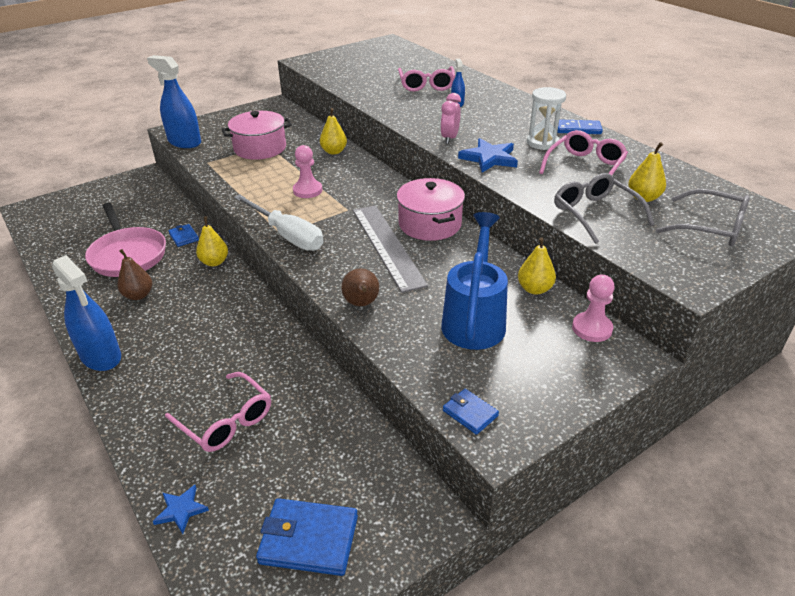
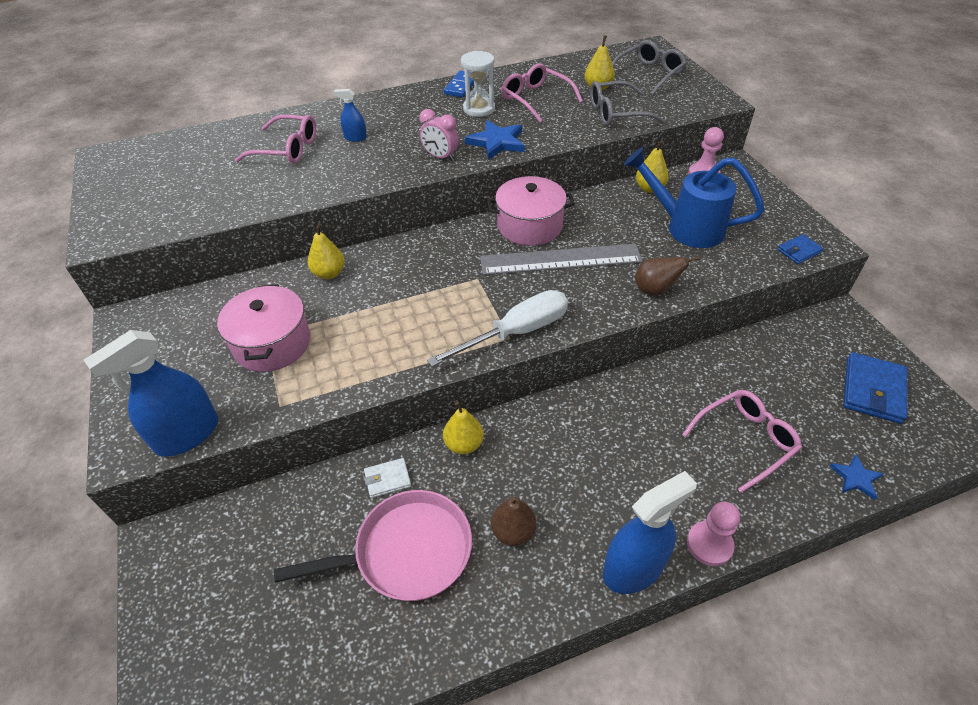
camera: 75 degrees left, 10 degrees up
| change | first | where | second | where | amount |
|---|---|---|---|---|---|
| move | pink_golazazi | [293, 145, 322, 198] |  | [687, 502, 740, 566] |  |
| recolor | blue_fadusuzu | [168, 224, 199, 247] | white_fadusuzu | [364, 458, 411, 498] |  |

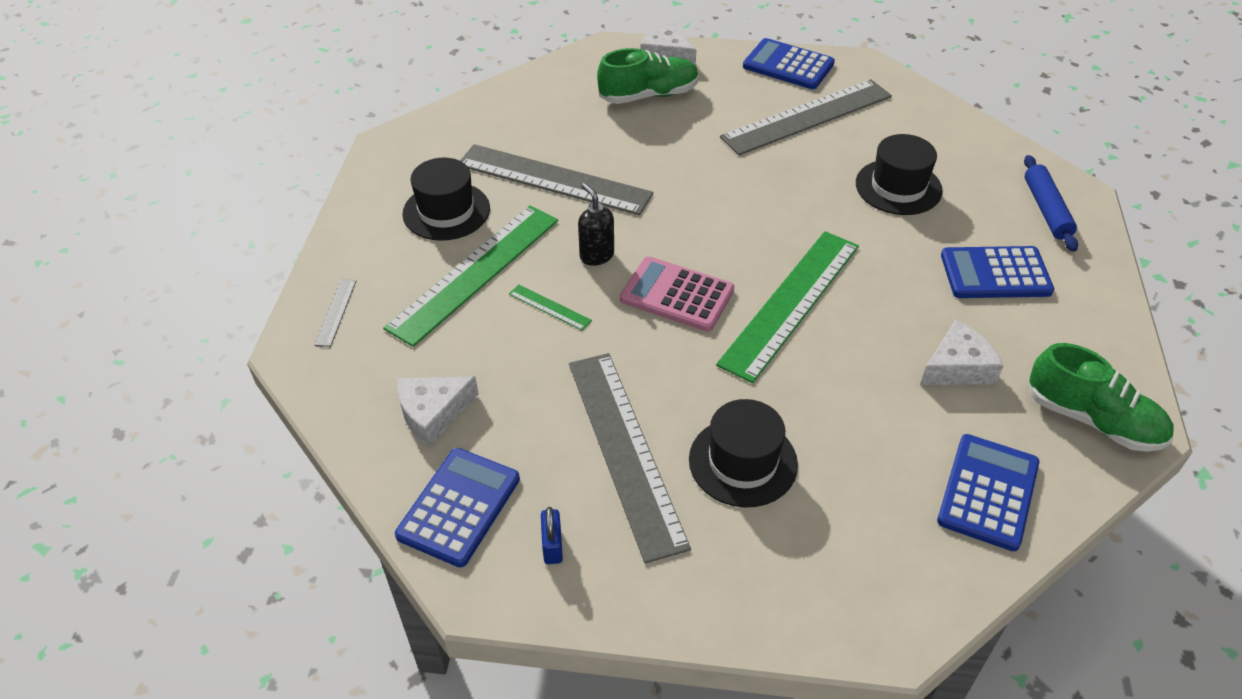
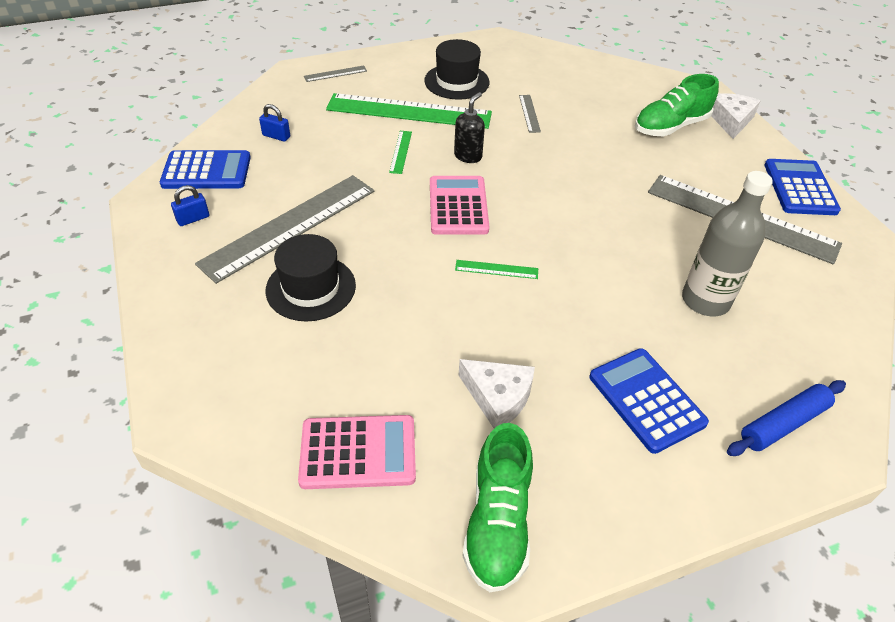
camera: 60 degrees right, 0 degrees up
| change | first | where | second | where | amount |
|---|---|---|---|---|---|
| rotate | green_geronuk | [597, 48, 699, 104] |  | [635, 74, 719, 136] | 105 degrees clockwise |
| replace | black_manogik | [856, 134, 943, 215] | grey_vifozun | [682, 171, 773, 316] |  |
| resize | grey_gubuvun | [460, 144, 653, 215] |  | [519, 95, 541, 133] | x0.40 |
| resize | green_gubuvun | [716, 231, 859, 383] |  | [455, 260, 538, 279] | x0.40 |
| replace | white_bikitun | [397, 376, 478, 447] | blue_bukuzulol | [259, 104, 290, 142] |  |
| recolor | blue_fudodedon | [937, 434, 1040, 551] | pink_fudodedon | [298, 415, 416, 489] |  |

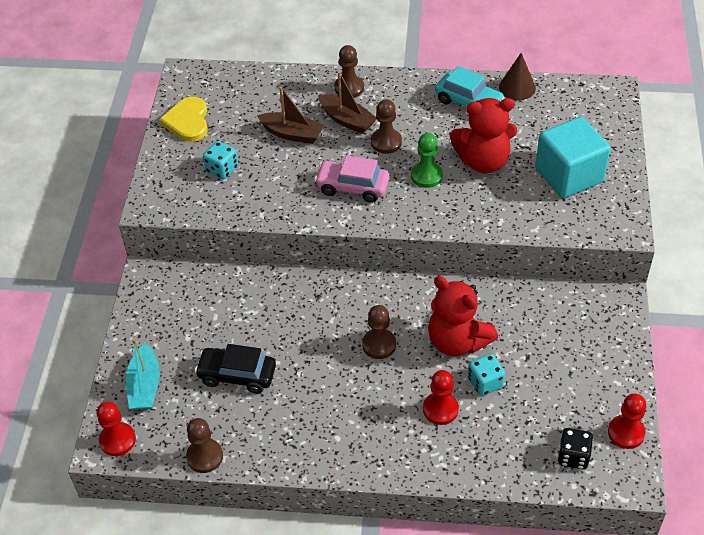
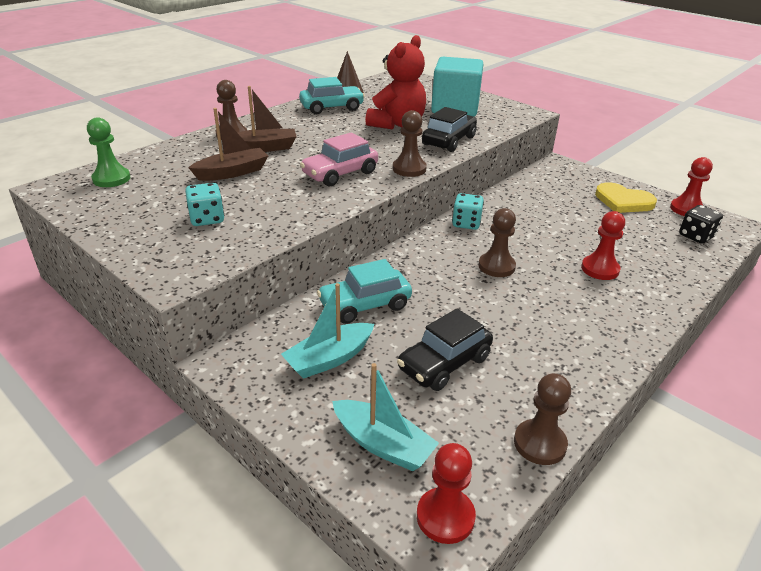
camera: 55 degrees left, 15 degrees down
| change | first | where | second | where | amount |
|---|---|---|---|---|---|
| move | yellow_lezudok | [159, 97, 208, 142] |  | [595, 182, 657, 213] |  |
| move | brown_golazazi | [371, 99, 402, 154] |  | [393, 110, 427, 177] |  |
| move | green_golazazi | [411, 133, 443, 188] |  | [87, 117, 130, 187] |  |
| delete | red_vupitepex | [428, 276, 498, 356] |  |  |  |
| move | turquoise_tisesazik | [468, 354, 505, 396] |  | [452, 193, 484, 230] |  |
| insert |  |  | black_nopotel | [422, 107, 477, 152] |  |
| insert |  |  | turquoise_nopotel | [317, 259, 412, 324] |  |
| insert |  |  | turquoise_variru | [281, 283, 374, 379] |  |

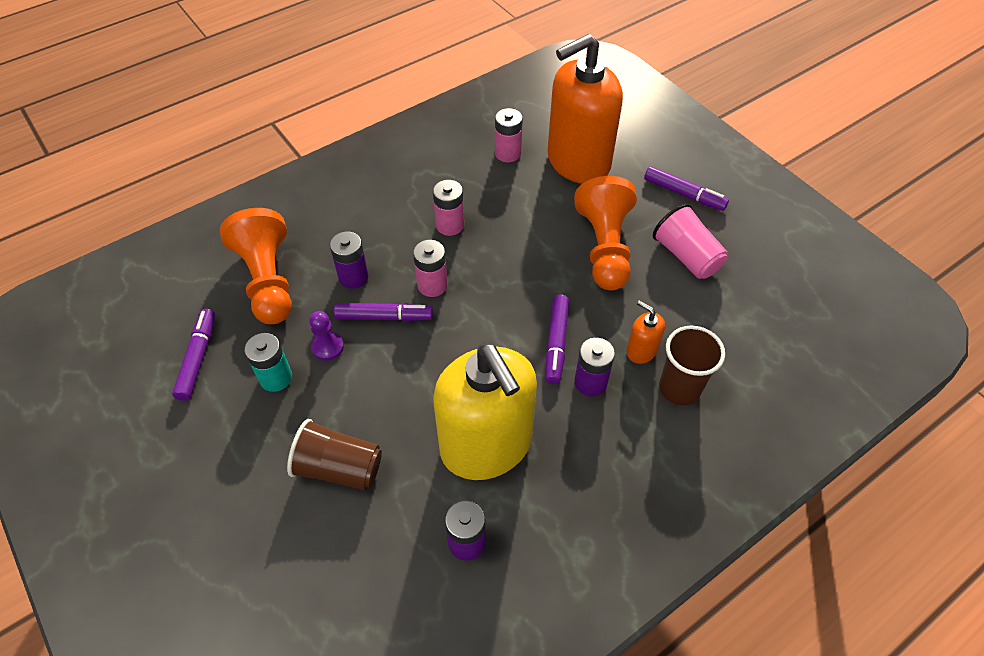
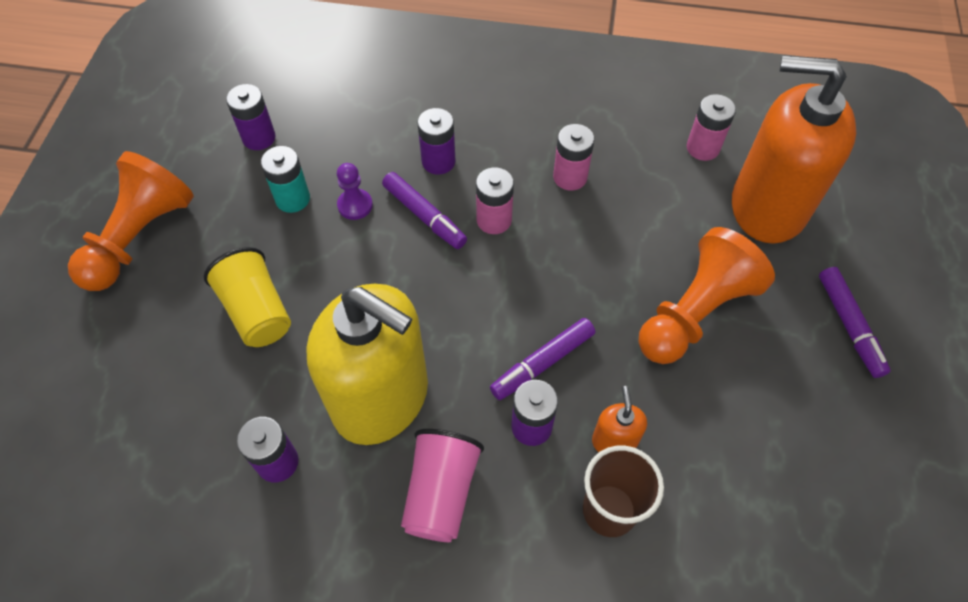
camera: 45 degrees right, 5 degrees up
| change | first | where | second | where | amount |
|---|---|---|---|---|---|
| move | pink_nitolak | [653, 204, 728, 279] |  | [401, 429, 484, 542] |  |
| move | orange_golazazi | [220, 208, 292, 324] |  | [68, 151, 194, 291] |  |
| replace | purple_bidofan | [172, 309, 215, 401] | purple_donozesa | [226, 84, 276, 150] |  |
| rotate | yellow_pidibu | [433, 343, 537, 480] |  | [306, 284, 428, 445] | 75 degrees counterclockwise |
| recolor | brown_nitolak | [287, 419, 382, 490] | yellow_nitolak | [204, 247, 291, 347] |  |

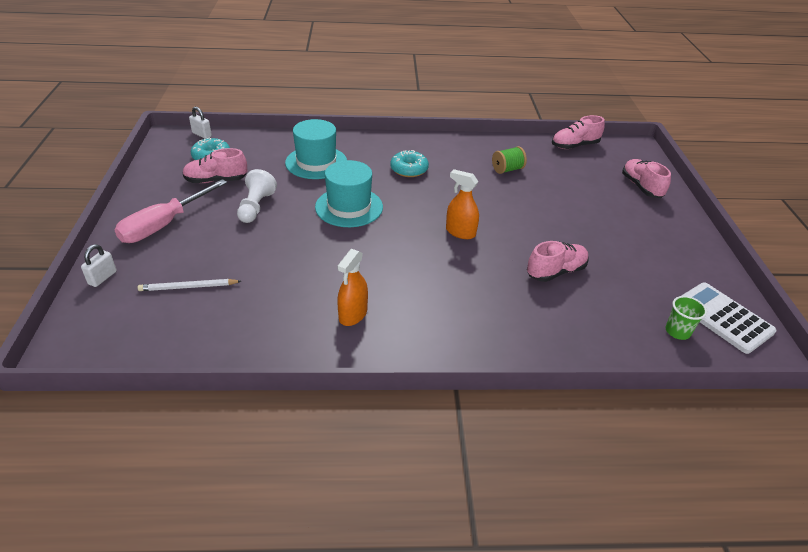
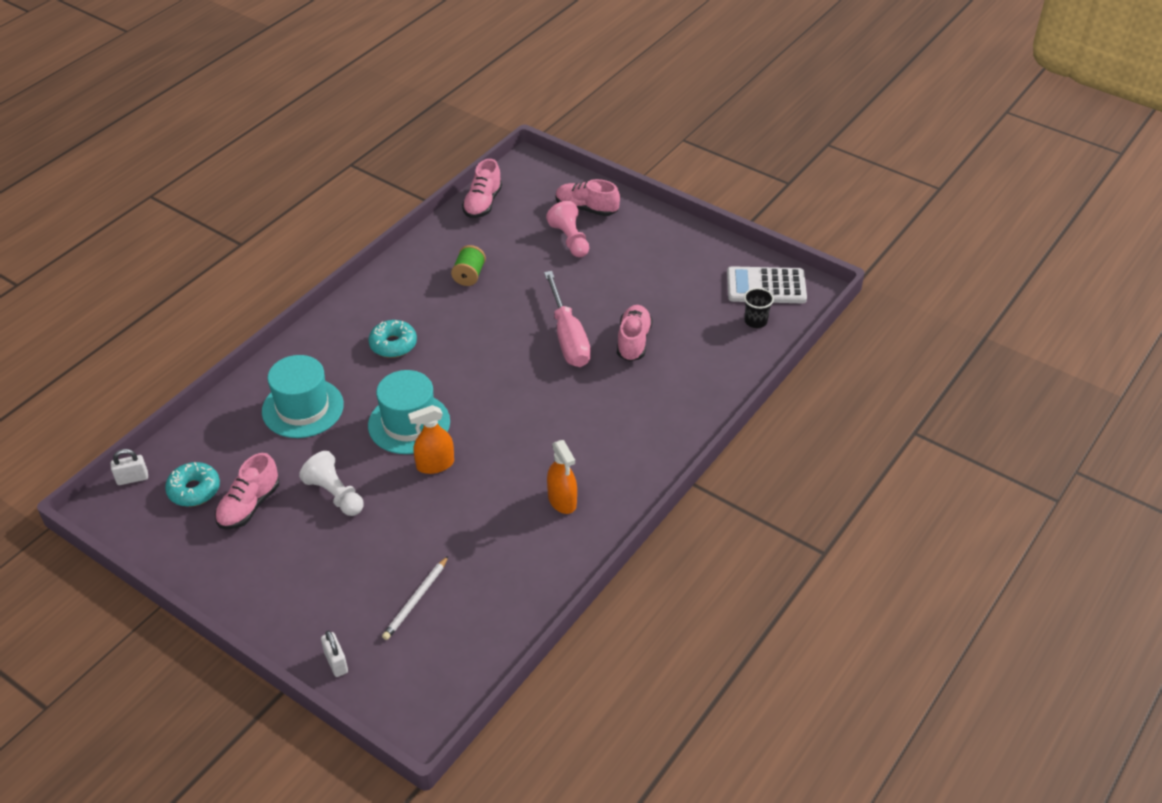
camera: 50 degrees left, 5 degrees up
| change | first | where | second | where | amount |
|---|---|---|---|---|---|
| move | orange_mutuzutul | [446, 169, 479, 239] |  | [408, 405, 454, 474] |  |
| move | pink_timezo | [115, 179, 227, 243] |  | [544, 271, 591, 367] |  |
| recolor | green_nitolak | [665, 296, 707, 340] | black_nitolak | [744, 288, 774, 328] |  |
| insert |  |  | pink_golazazi | [546, 201, 589, 257] |  |

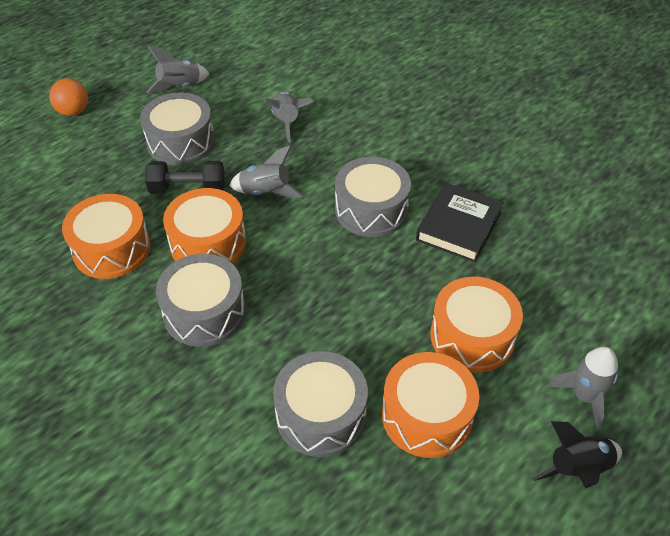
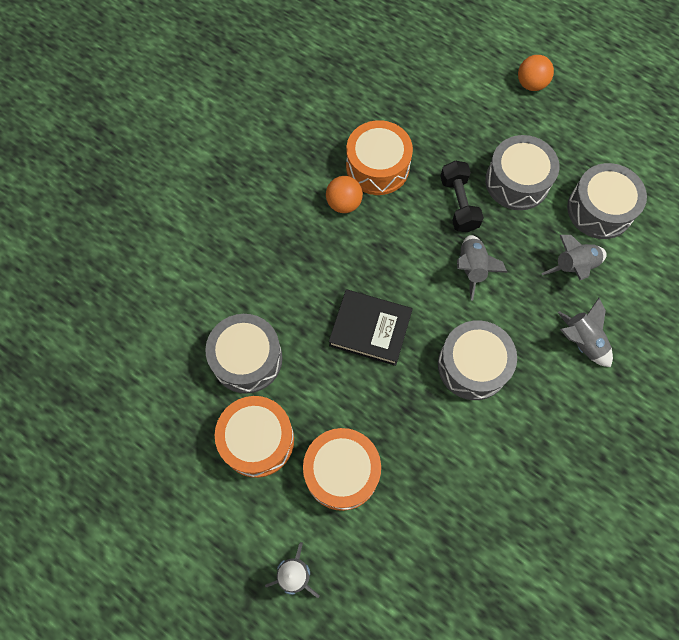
camera: 80 degrees right, 20 degrees up
| change | first | where | second | where | amount |
|---|---|---|---|---|---|
| move | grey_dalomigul | [147, 46, 209, 93] |  | [558, 298, 613, 367] |  |
| move | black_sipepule | [416, 183, 504, 262] |  | [329, 289, 413, 366] |  |
| delete | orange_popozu | [163, 188, 246, 264] |  |  |  |
| move | grey_popozu | [156, 254, 246, 347] |  | [567, 163, 647, 239] |  |
| delete | black_dalomigul | [532, 421, 622, 489] |  |  |  |
| insert |  |  | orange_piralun | [326, 176, 363, 213] |  |

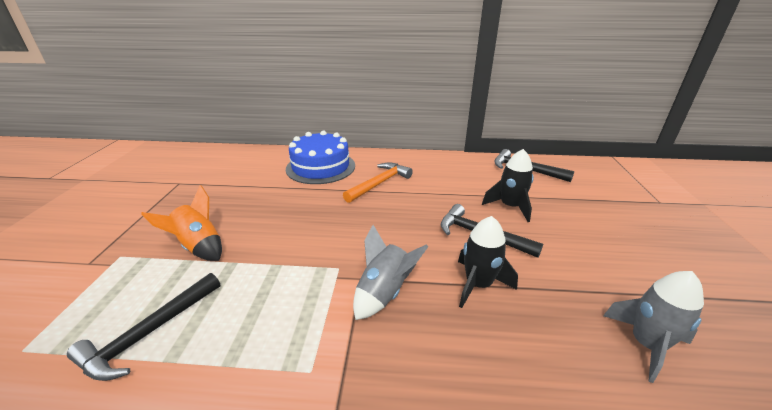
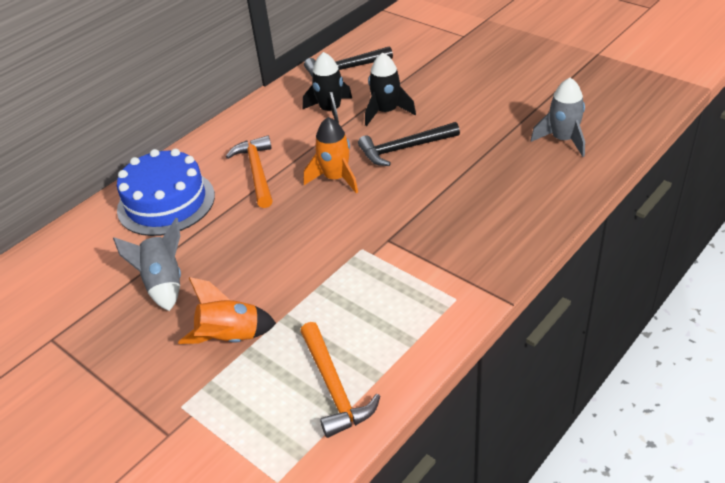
camera: 50 degrees left, 10 degrees up
| change | first | where | second | where | amount |
|---|---|---|---|---|---|
| move | black_dalomigul | [458, 216, 518, 308] |  | [302, 52, 352, 123] |  |
| move | grey_dalomigul | [353, 225, 429, 320] |  | [113, 218, 181, 311] |  |
| recolor | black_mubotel | [67, 273, 220, 381] | orange_mubotel | [300, 322, 380, 438] |  |
| insert |  |  | orange_dalomigul | [304, 117, 358, 194] |  |

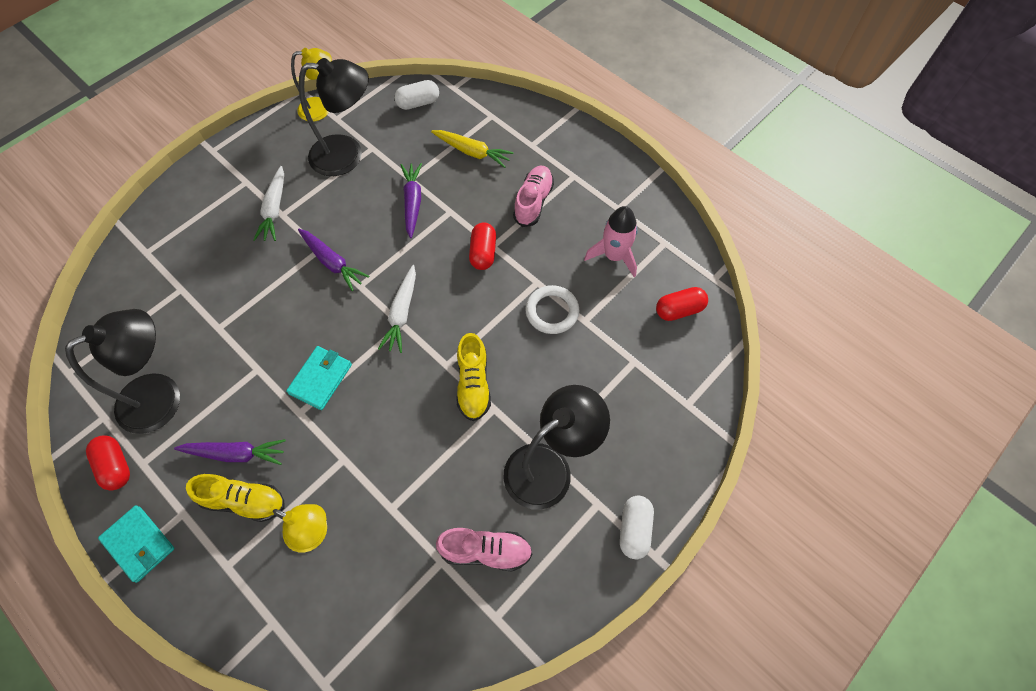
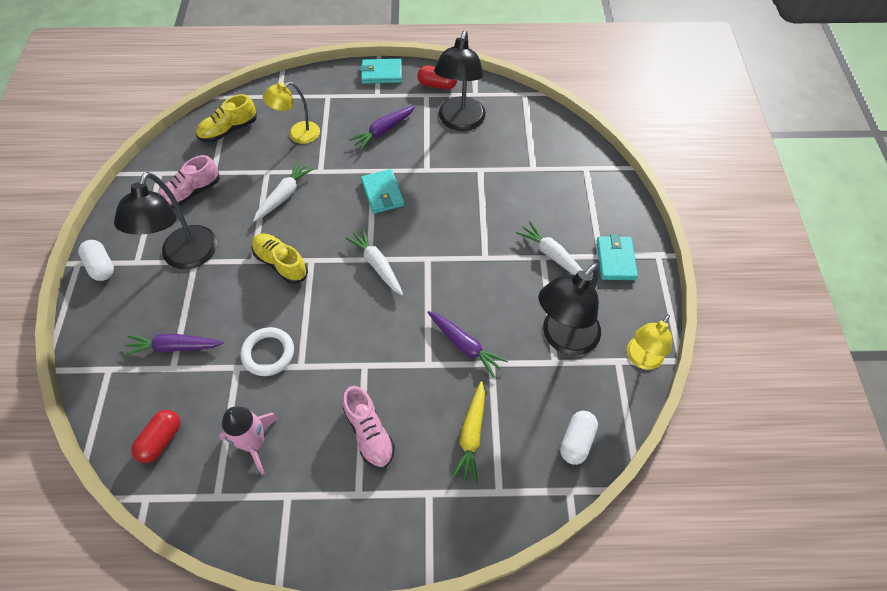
camera: 135 degrees right, 5 degrees down
| change | first | where | second | where | amount |
|---|---|---|---|---|---|
| rotate | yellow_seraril | [431, 130, 514, 168] |  | [452, 381, 485, 483] | 60 degrees counterclockwise |
| delete | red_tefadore | [469, 223, 496, 270] |  |  |  |
| move | purple_seraril | [298, 229, 369, 291] |  | [123, 334, 224, 356] |  |
| move | yellow_geronuk | [186, 474, 284, 522] |  | [196, 94, 257, 142] |  |
| insert |  |  | white_seraril | [253, 161, 314, 222] |  |
| insert |  |  | turquoise_fadusuzu | [596, 234, 638, 280] |  |

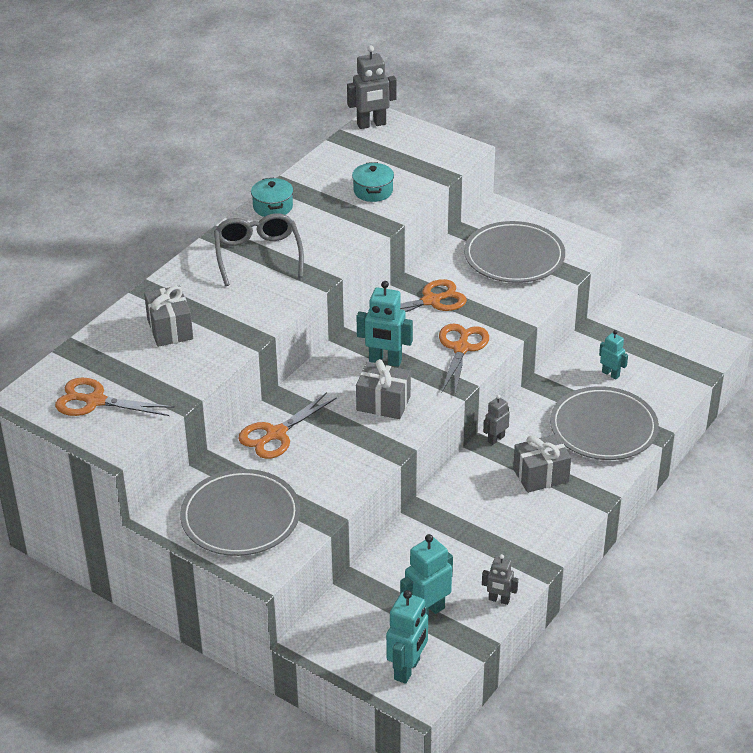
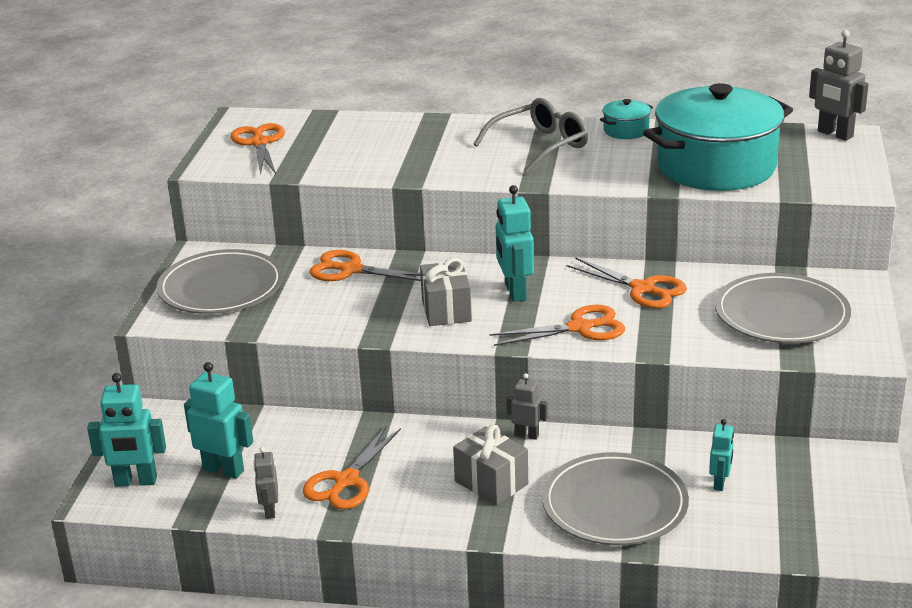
camera: 65 degrees right, 10 degrees down
| change | first | where | second | where | amount |
|---|---|---|---|---|---|
| resize | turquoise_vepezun | [352, 162, 394, 202] |  | [643, 83, 793, 191] | x2.47 |
| delete | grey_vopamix | [144, 285, 193, 347] |  |  |  |
| insert |  |  | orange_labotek | [303, 426, 401, 509] |  |

